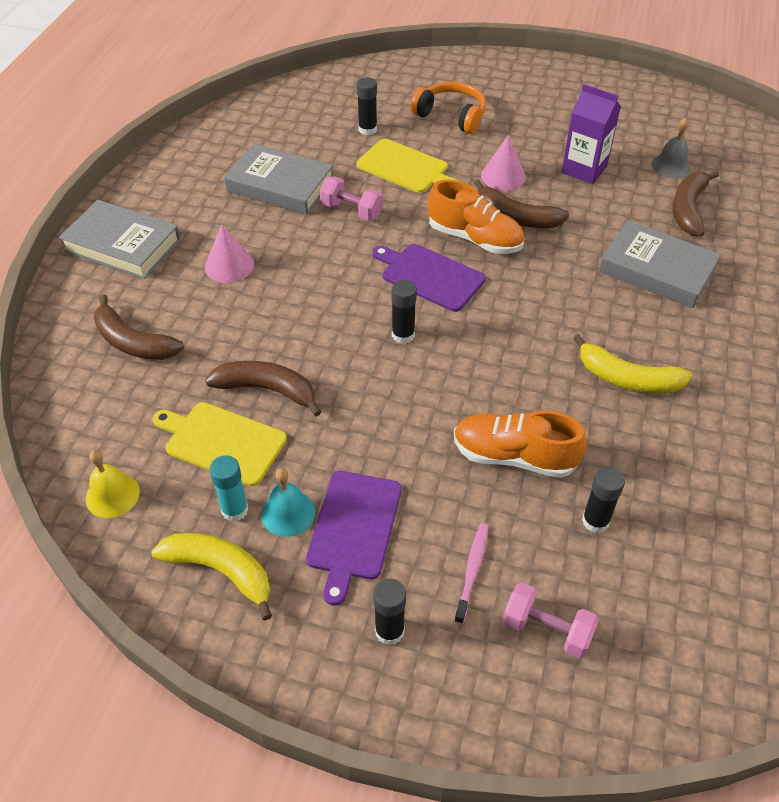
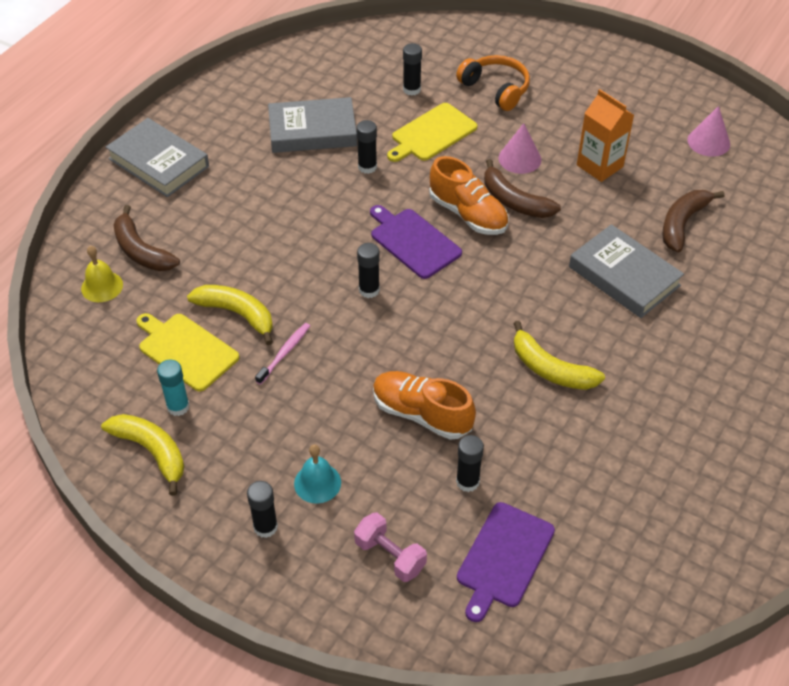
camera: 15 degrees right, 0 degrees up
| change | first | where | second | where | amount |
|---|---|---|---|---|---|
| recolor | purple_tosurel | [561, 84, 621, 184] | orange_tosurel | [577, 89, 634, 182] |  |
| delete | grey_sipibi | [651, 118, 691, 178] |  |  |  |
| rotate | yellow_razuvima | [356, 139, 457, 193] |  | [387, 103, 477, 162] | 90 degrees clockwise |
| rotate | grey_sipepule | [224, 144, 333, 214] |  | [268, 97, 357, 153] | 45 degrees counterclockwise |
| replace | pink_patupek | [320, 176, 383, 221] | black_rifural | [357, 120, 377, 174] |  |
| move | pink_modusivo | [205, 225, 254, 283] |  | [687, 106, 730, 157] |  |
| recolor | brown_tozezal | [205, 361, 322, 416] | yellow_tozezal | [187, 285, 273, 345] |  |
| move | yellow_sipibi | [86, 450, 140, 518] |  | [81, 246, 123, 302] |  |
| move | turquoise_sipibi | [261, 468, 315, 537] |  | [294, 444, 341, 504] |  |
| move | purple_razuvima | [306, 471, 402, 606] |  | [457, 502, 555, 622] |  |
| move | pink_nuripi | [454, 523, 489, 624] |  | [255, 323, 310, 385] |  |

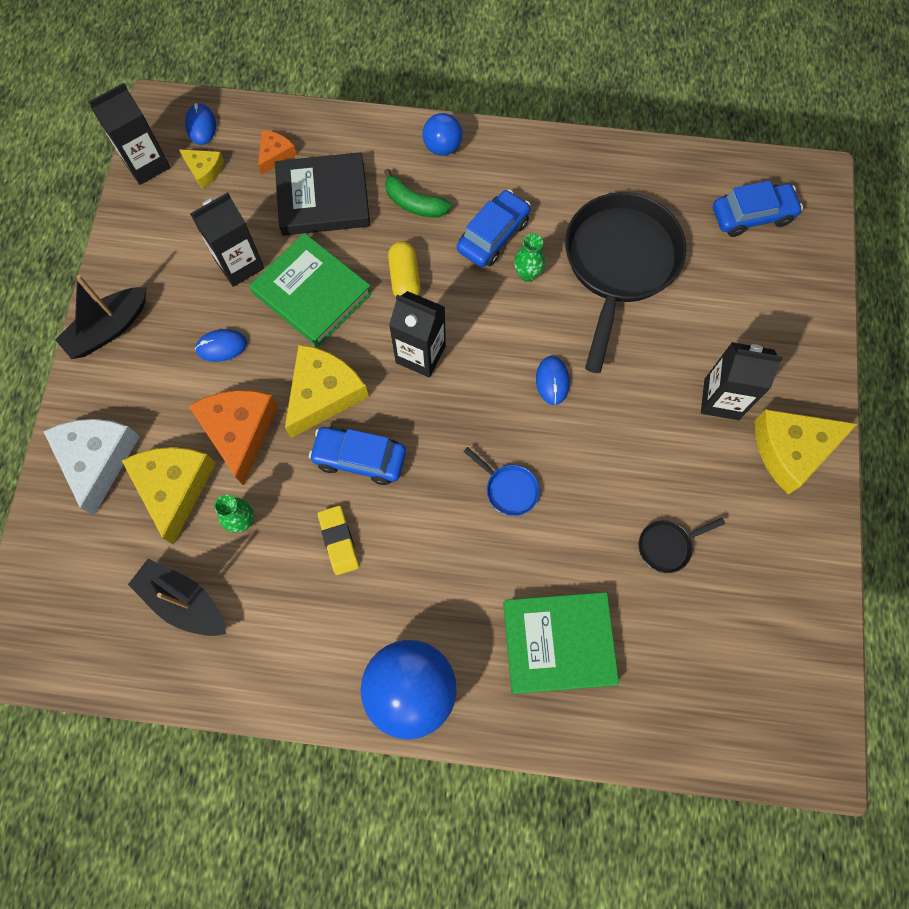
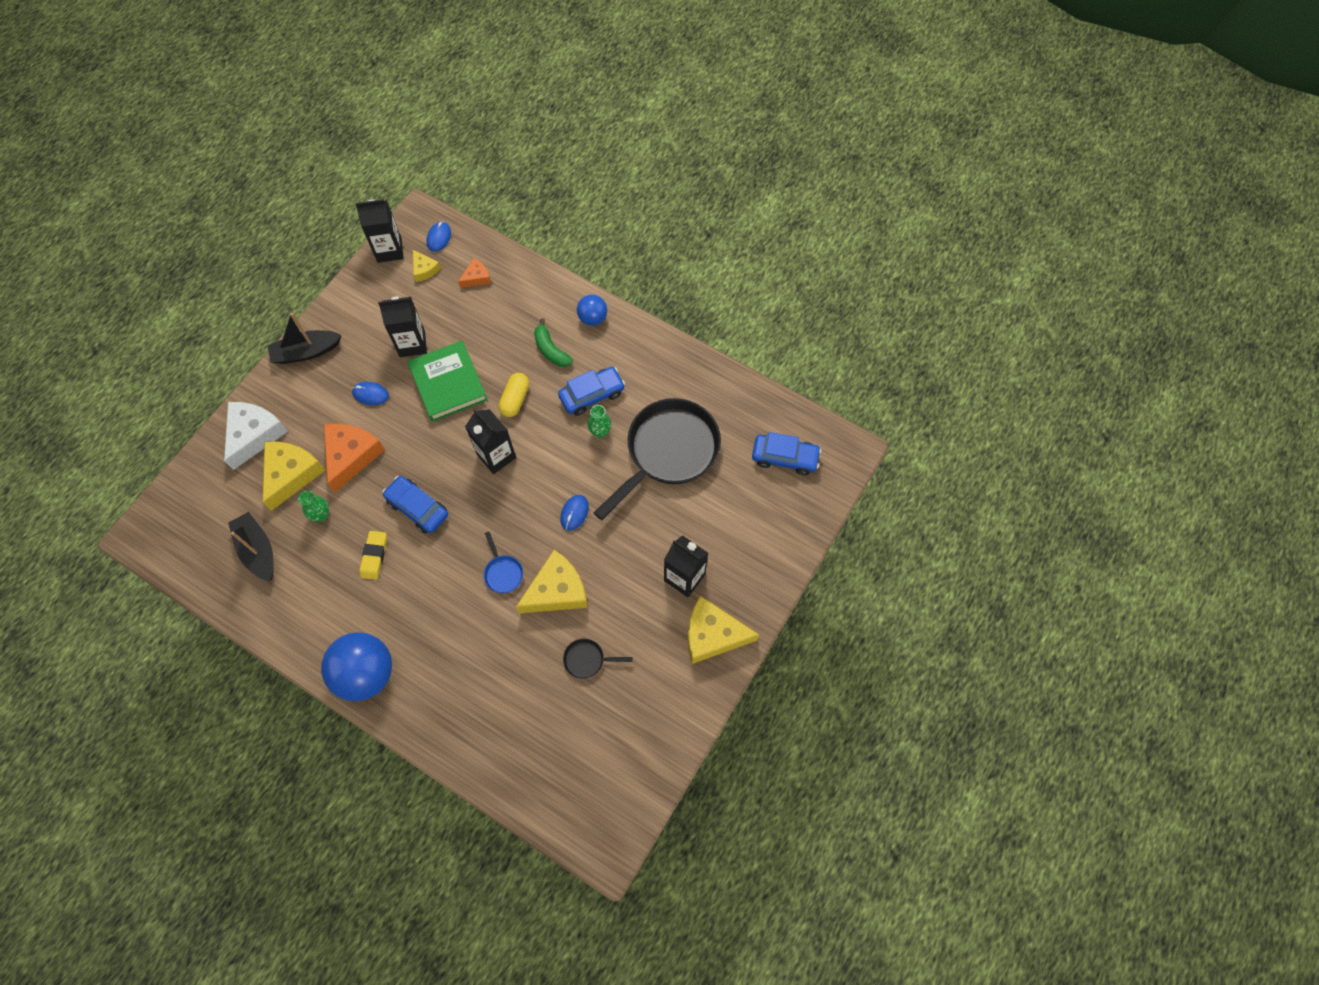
camera: 25 degrees right, 5 degrees down
| change | first | where | second | where | amount |
|---|---|---|---|---|---|
| delete | black_sipepule | [275, 152, 370, 236] |  |  |  |
| move | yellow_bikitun | [285, 344, 369, 438] |  | [516, 550, 588, 613] |  |
| delete | green_sipepule | [503, 592, 619, 694] |  |  |  |

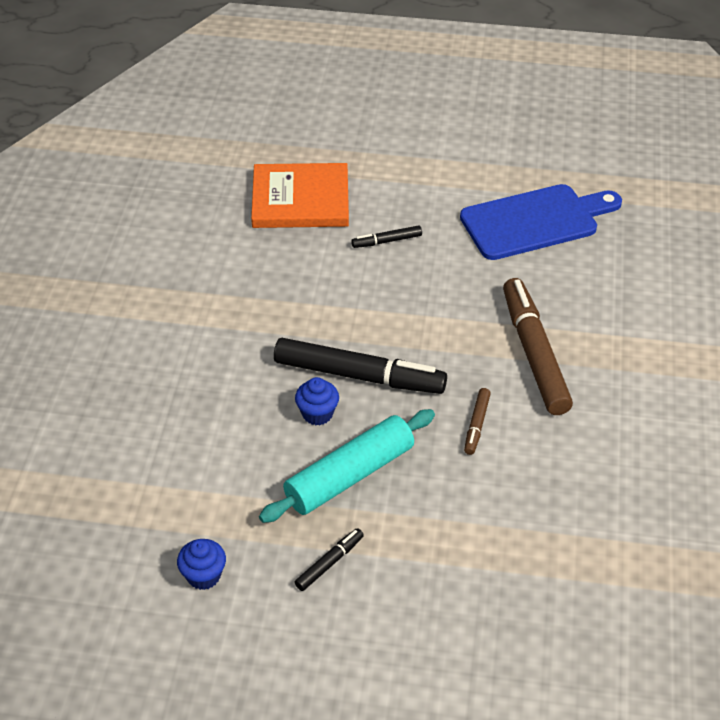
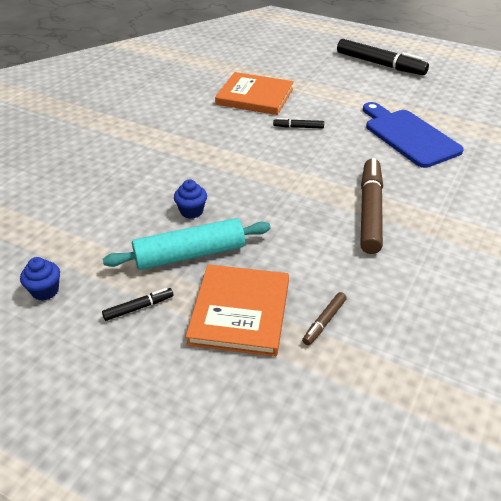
camera: 20 degrees right, 5 degrees down
| change | first | where | second | where | amount |
|---|---|---|---|---|---|
| rotate | blue_razuvima | [460, 184, 622, 260] |  | [363, 102, 464, 168] | 120 degrees counterclockwise |
| move | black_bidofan | [274, 338, 447, 394] |  | [337, 39, 429, 75] |  |
| move | brown_bidofan | [464, 388, 491, 455] |  | [302, 292, 347, 345] |  |
| insert |  |  | orange_sipepule | [186, 264, 289, 357] |  |

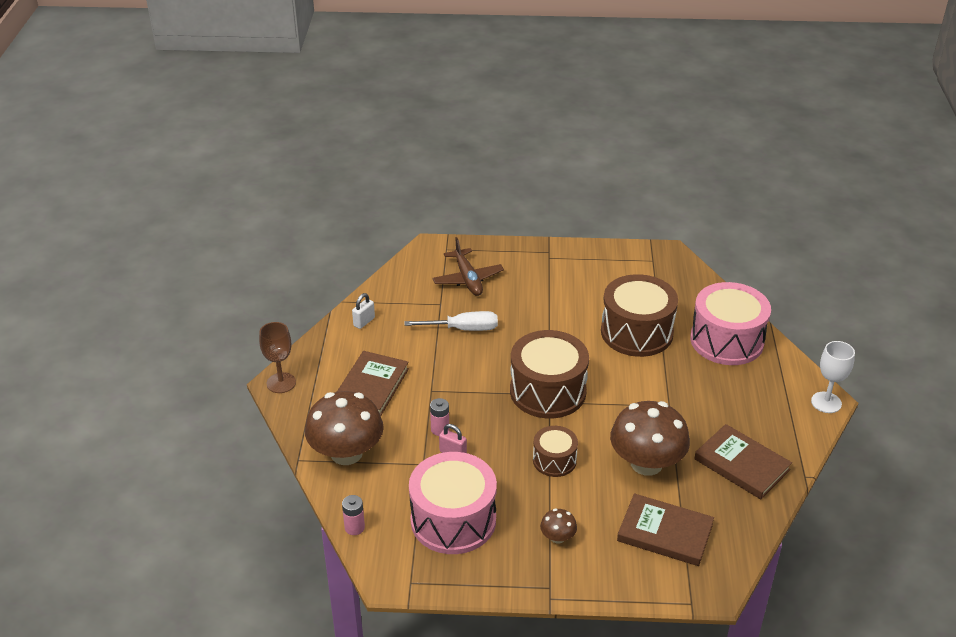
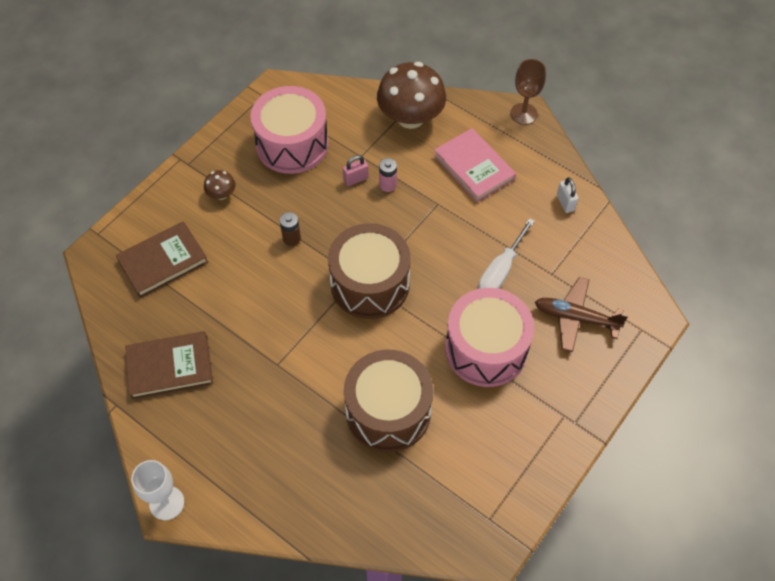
camera: 125 degrees right, 20 degrees up
| change | first | where | second | where | amount |
|---|---|---|---|---|---|
| move | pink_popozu | [690, 282, 771, 365] |  | [445, 288, 534, 387] |  |
| recolor | brown_sipepule | [337, 351, 409, 416] | pink_sipepule | [434, 128, 516, 202] |  |
| delete | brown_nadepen | [610, 401, 690, 476] |  |  |  |
| replace | brown_popozu | [533, 426, 578, 477] | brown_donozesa | [280, 212, 301, 246] |  |
| delete | pink_donozesa | [342, 495, 365, 535] |  |  |  |

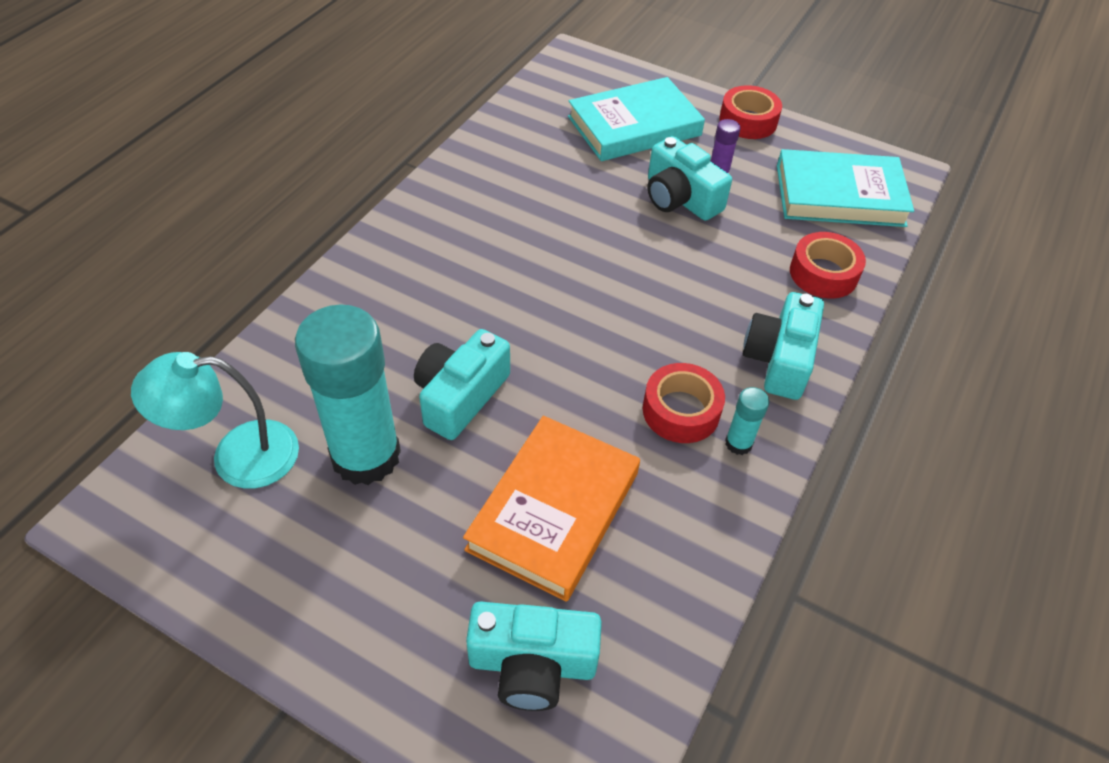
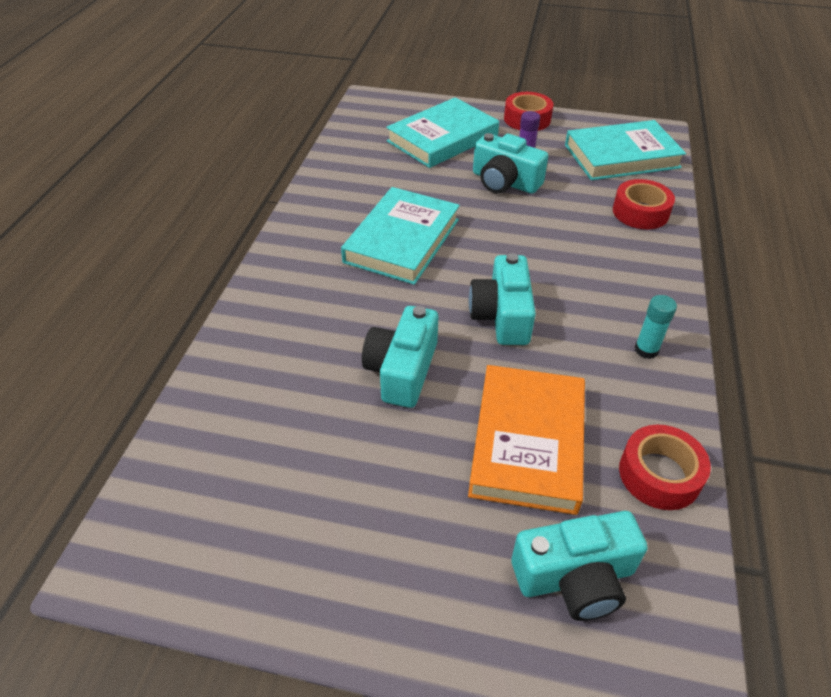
camera: 15 degrees left, 5 degrees down
| change | first | where | second | where | amount |
|---|---|---|---|---|---|
| move | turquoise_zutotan | [743, 292, 824, 400] |  | [469, 253, 536, 345] |  |
| delete | turquoise_rifural | [295, 304, 401, 485] |  |  |  |
| delete | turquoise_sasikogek | [131, 352, 299, 489] |  |  |  |
| move | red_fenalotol | [643, 363, 725, 443] |  | [619, 425, 711, 510] |  |
| insert |  |  | turquoise_sipepule | [341, 187, 460, 285] |  |

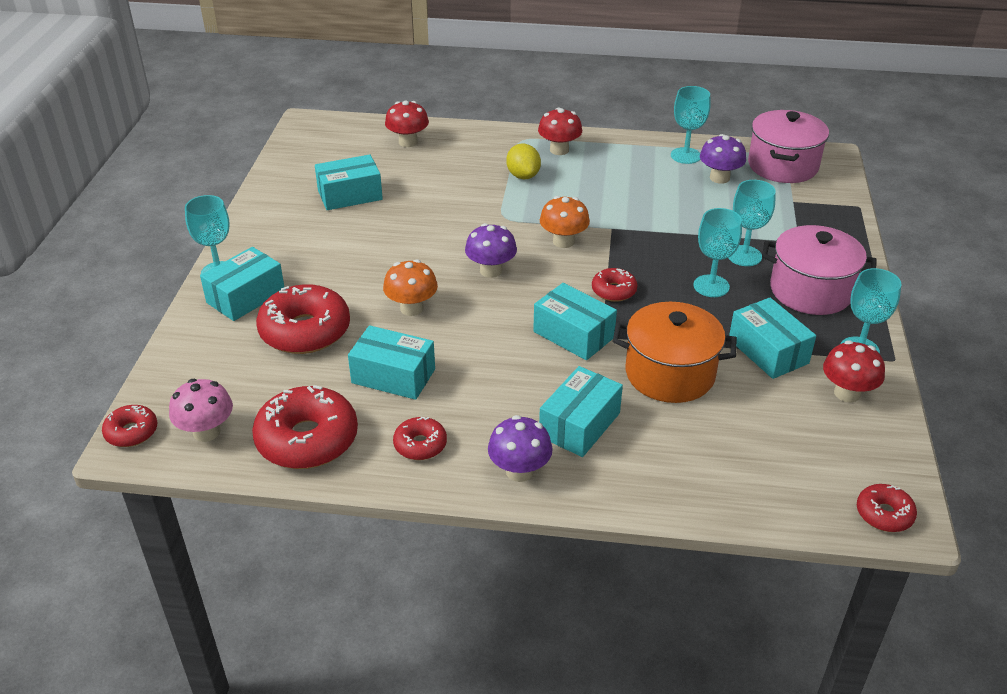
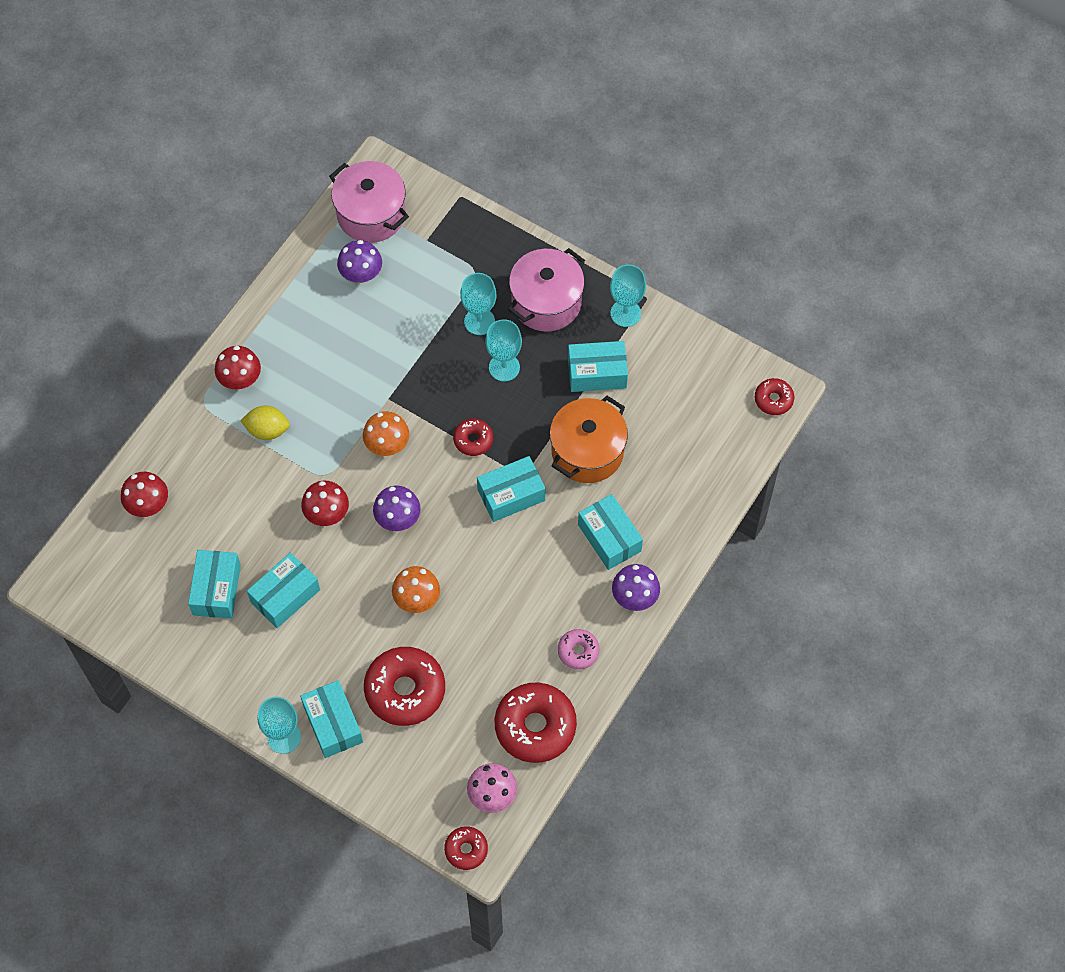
camera: 65 degrees left, 25 degrees up
| change | first | where | second | where | amount |
|---|---|---|---|---|---|
| delete | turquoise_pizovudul | [671, 86, 711, 164] |  |  |  |
| move | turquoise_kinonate | [348, 325, 435, 400] |  | [247, 553, 320, 628] |  |
| move | red_nadepen | [823, 341, 885, 402] |  | [301, 481, 349, 526] |  |
| recolor | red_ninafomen | [393, 417, 447, 460] | pink_ninafomen | [558, 629, 600, 670] |  |

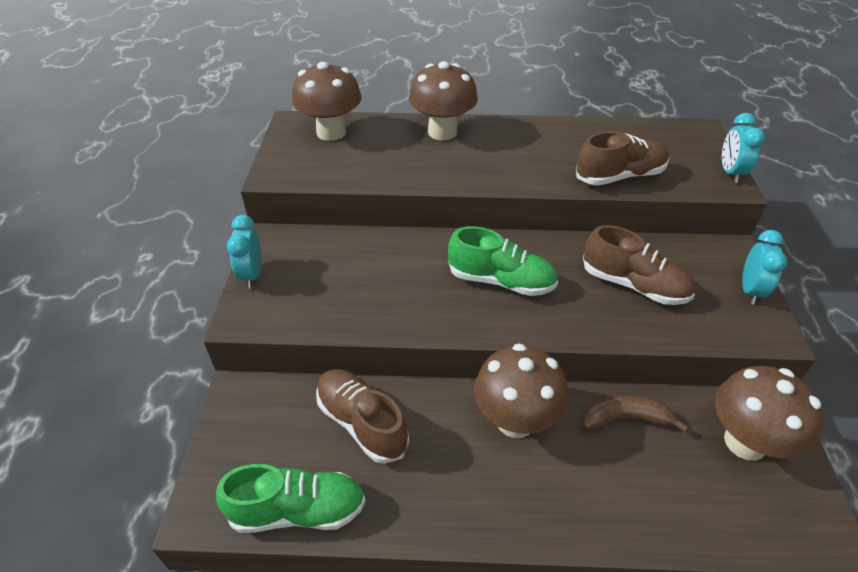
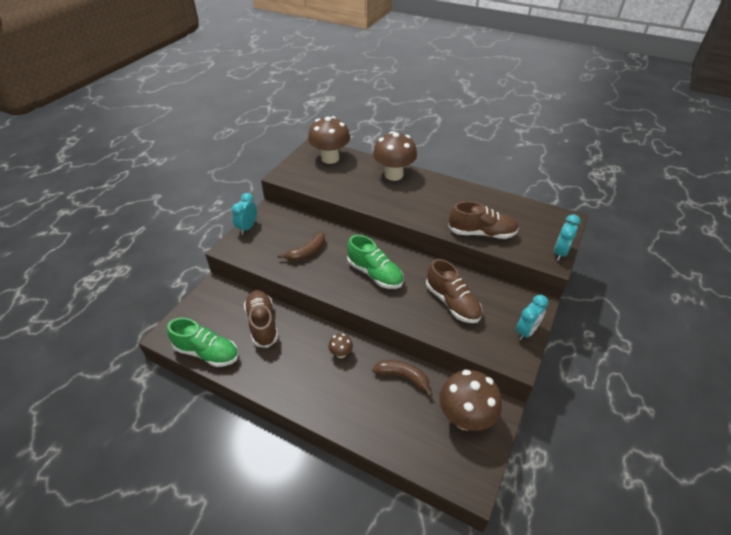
camera: 25 degrees right, 0 degrees up
| change | first | where | second | where | amount |
|---|---|---|---|---|---|
| resize | brown_nadepen | [474, 343, 568, 438] |  | [328, 334, 353, 358] | x0.45 |
| insert |  |  | brown_tozezal | [278, 232, 325, 262] |  |

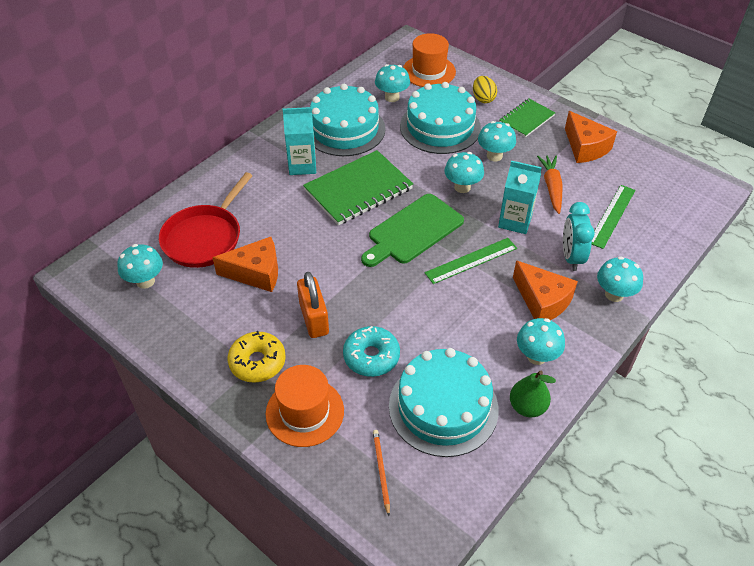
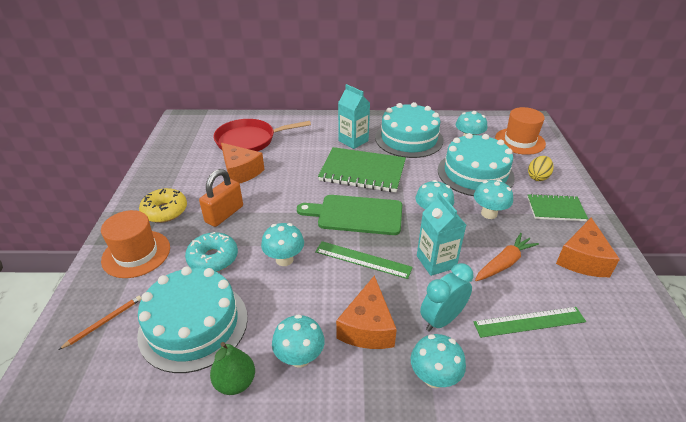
camera: 50 degrees right, 10 degrees down
| change | first | where | second | where | amount |
|---|---|---|---|---|---|
| move | turquoise_nadepen | [117, 244, 163, 289] |  | [261, 223, 304, 266] |  |

